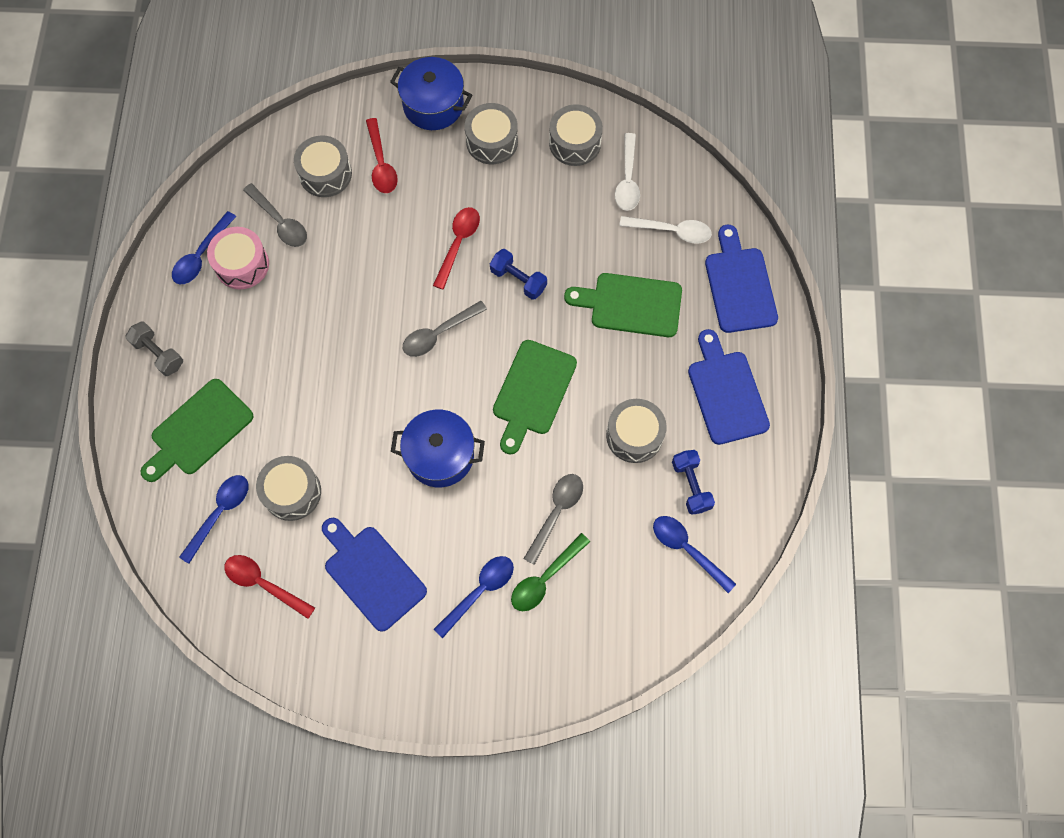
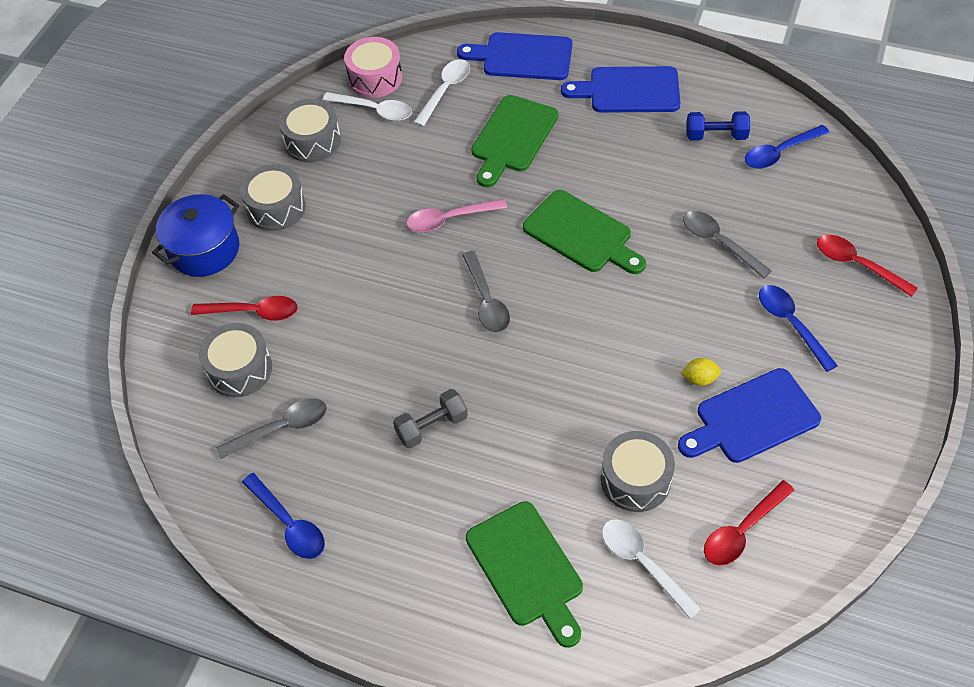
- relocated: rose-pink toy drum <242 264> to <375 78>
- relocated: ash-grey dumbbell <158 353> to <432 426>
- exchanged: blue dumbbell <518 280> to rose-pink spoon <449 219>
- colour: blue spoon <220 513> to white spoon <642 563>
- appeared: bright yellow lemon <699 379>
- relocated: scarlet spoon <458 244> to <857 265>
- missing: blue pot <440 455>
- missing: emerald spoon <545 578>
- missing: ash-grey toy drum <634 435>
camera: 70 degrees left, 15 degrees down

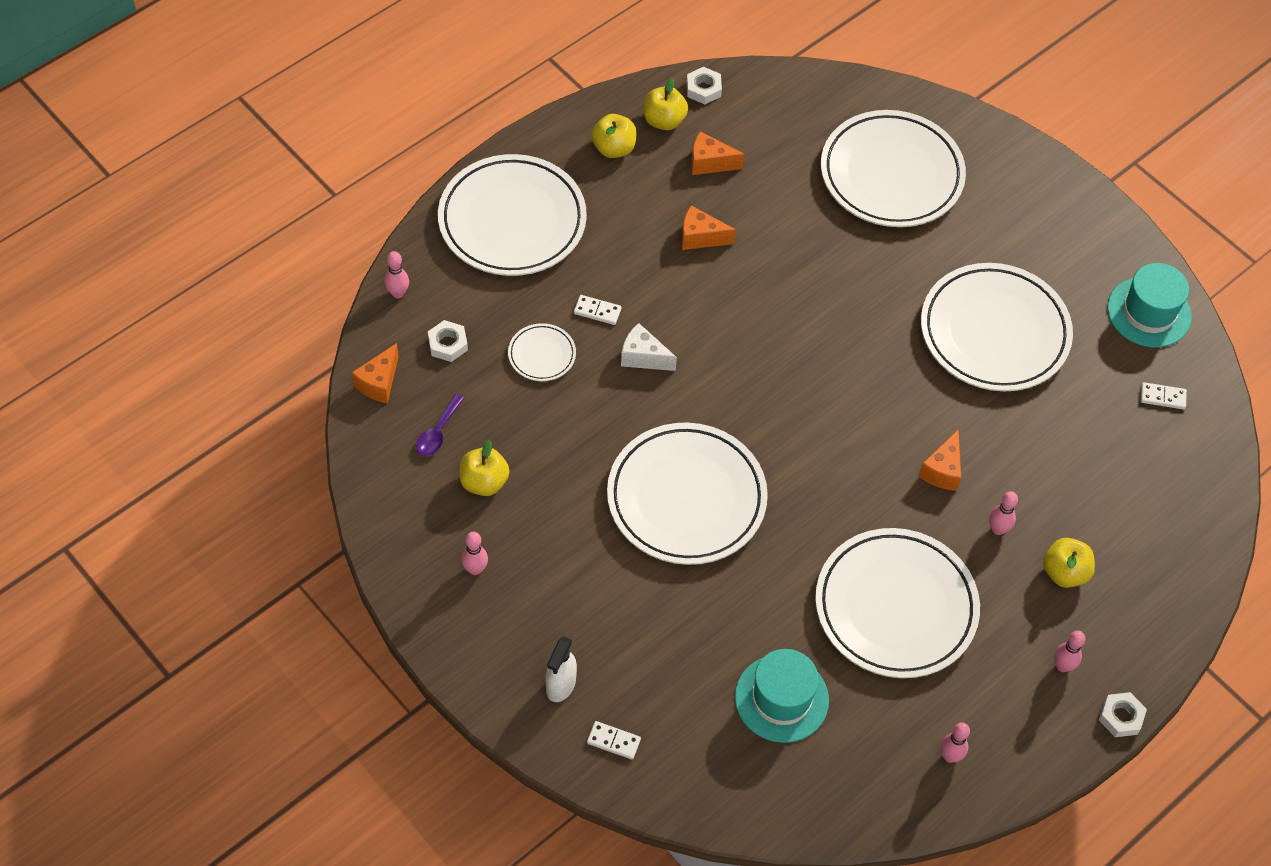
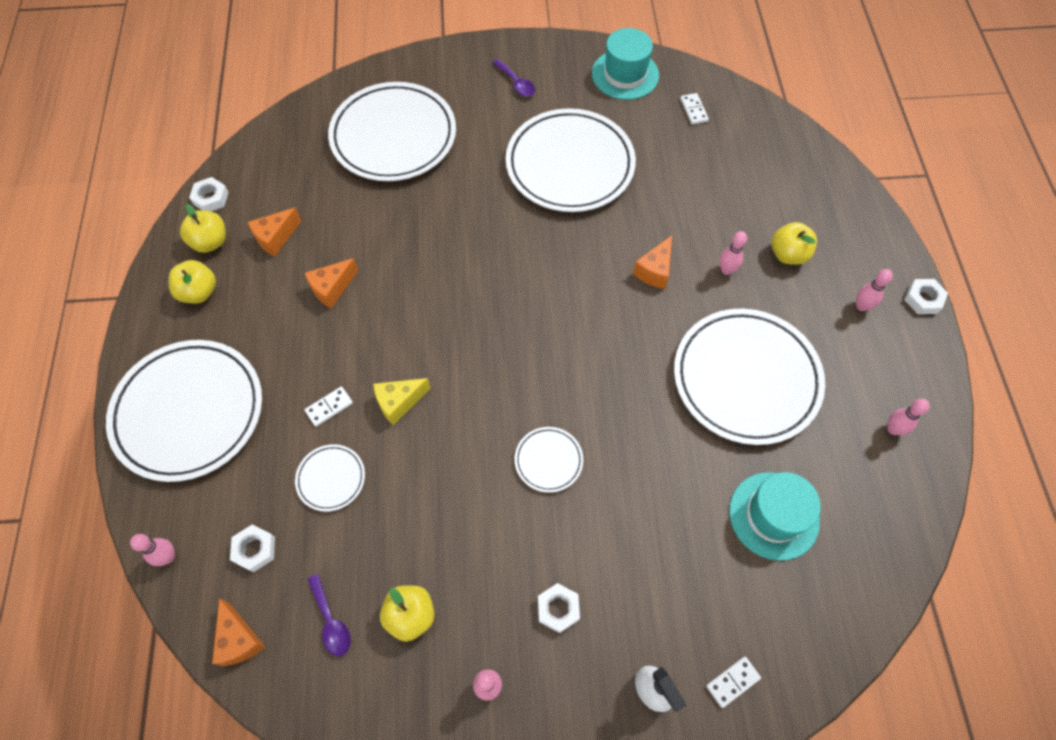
- colour: white cheese wedge <643 357> to bright yellow cheese wedge <399 403>
- appeared: violet spoon <516 83>
- size: white flat dish <686 498> = <548 460> x0.44
- appeared: white hex nut <558 609>
- spun: bright orange cheese wedge <942 470> = <654 271> 60 degrees clockwise
- spun: white domino piece <1162 397> = <693 110> 60 degrees counterclockwise
camera: 50 degrees left, 5 degrees up

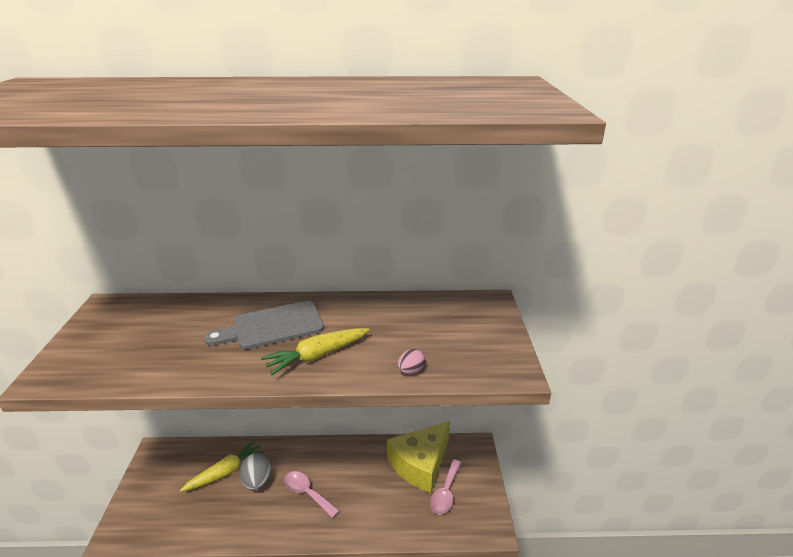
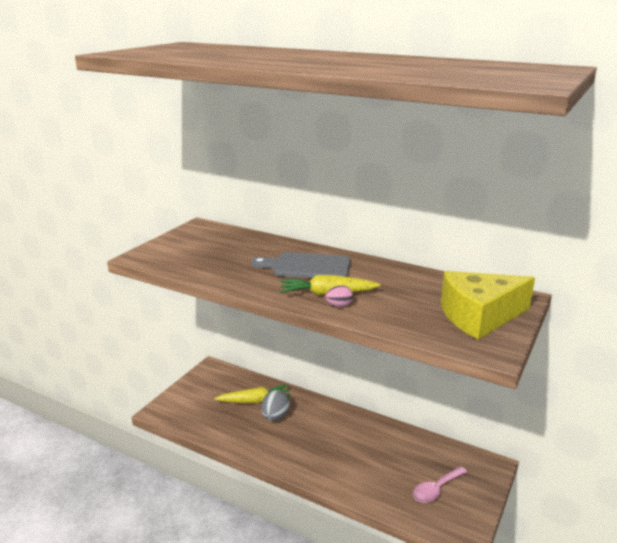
- relocated: rose-pink egg <410 371> to <339 305>
- relocated: bright yellow cheese wedge <420 464> to <479 316>
- missing: rose-pink spoon <307 493>
camera: 30 degrees right, 5 degrees down

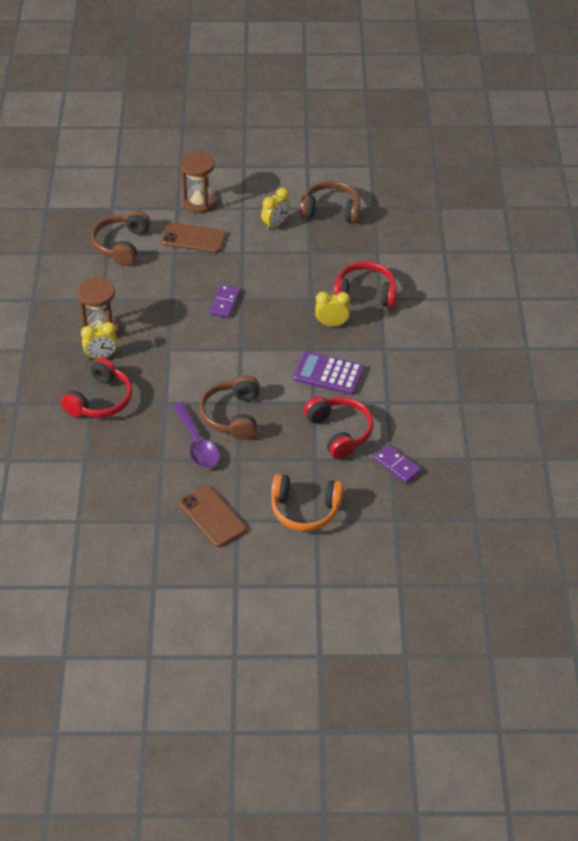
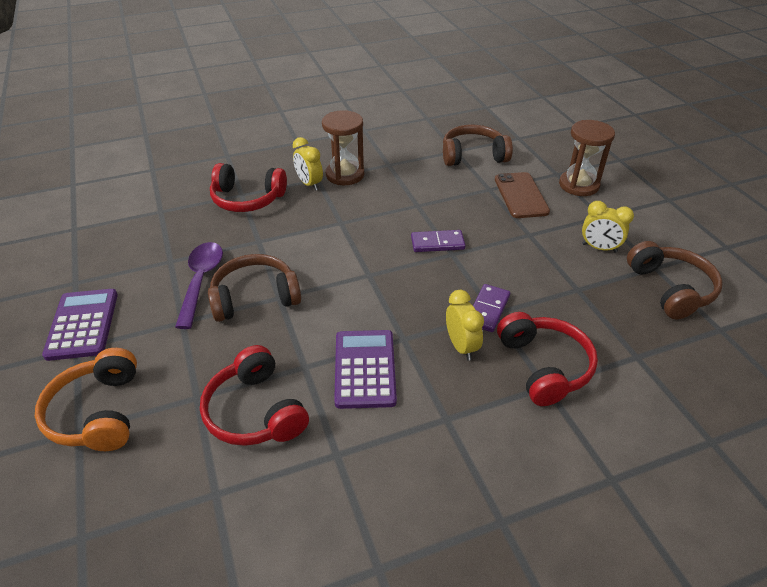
- exchanged: brown smartphone <212 516> to violet adding machine <82 324>
- spun: violet spoon <197 443> = <201 281> 135 degrees clockwise
- spun: scarlet headset <339 432> = <255 411> 105 degrees clockwise
- relocated: violet domino piece <397 465> to <487 310>
camera: 70 degrees right, 5 degrees down

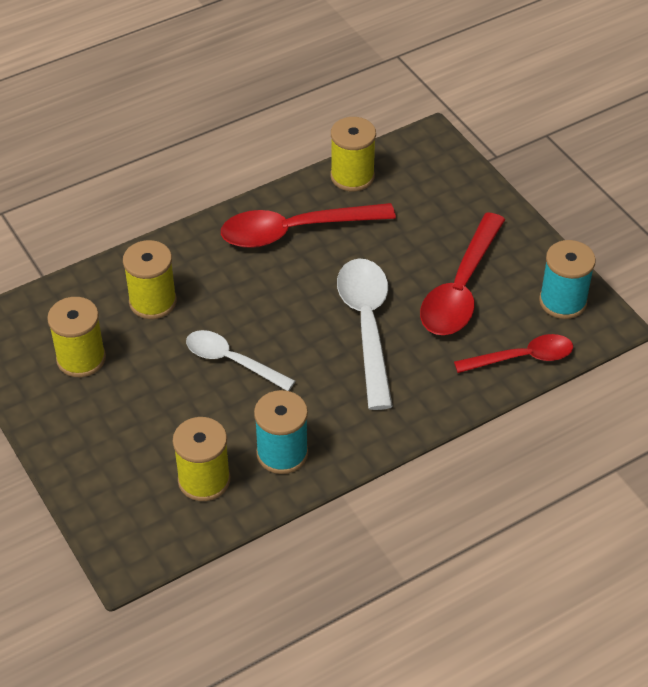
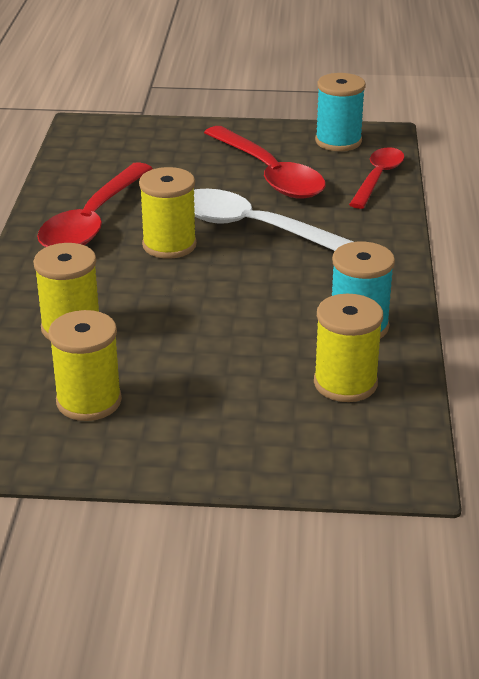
- relocated: bright yellow bobbin <352 176> to <169 245>
- missing: white spoon <232 361>
camera: 55 degrees left, 15 degrees down

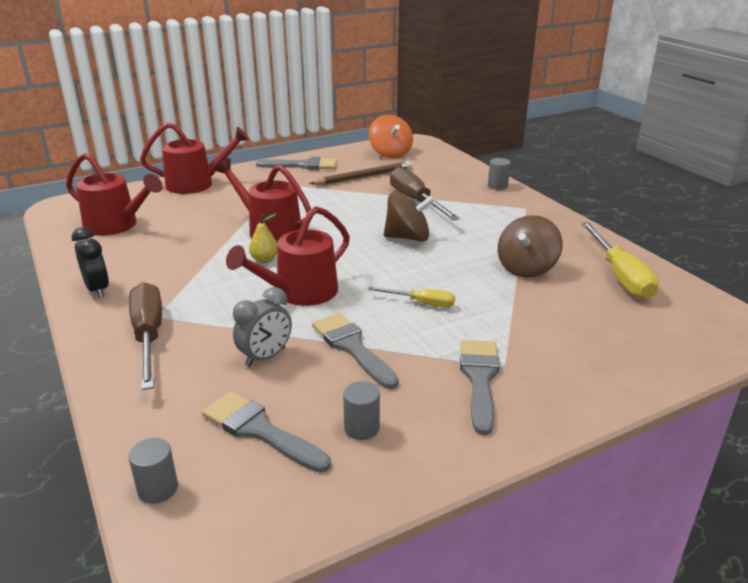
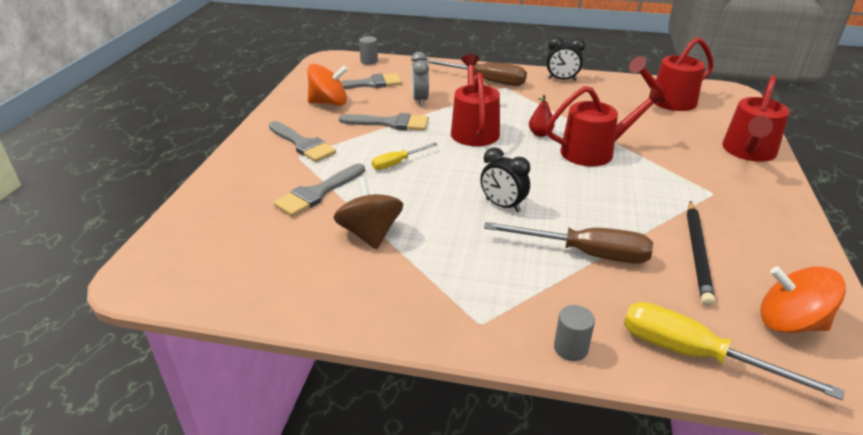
- relocated: ash-grey brush <302 165> to <318 192>
- exchanged: ash-grey cylinder <361 428> to bright orange toy top <329 103>
- exchanged: brown toy top <408 237> to ebony alarm clock <503 206>
- colour: bright yellow toy pear <264 260> to scarlet toy pear <540 134>
- relocated: bright yellow hand screwdriver <619 276> to <695 355>
- colour: brown wooden pencil <363 177> to ebony wooden pencil <697 253>
camera: 130 degrees right, 5 degrees up

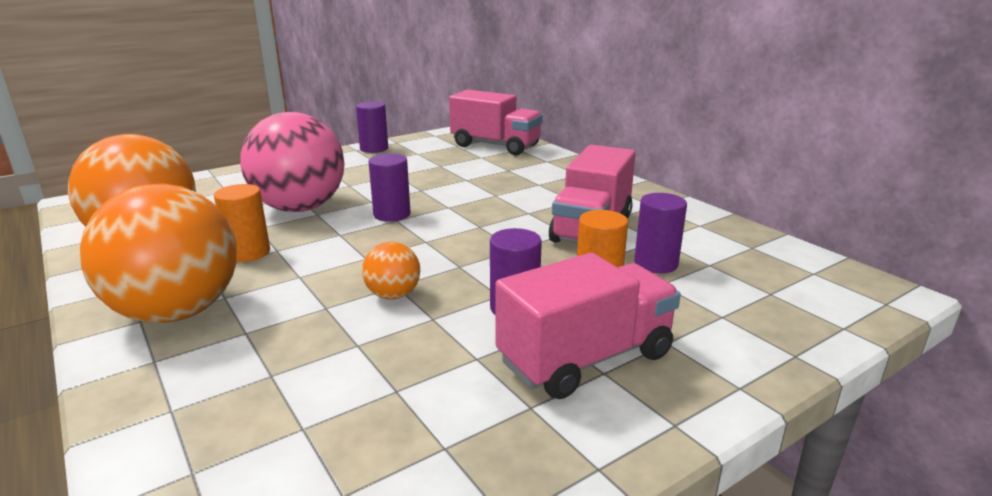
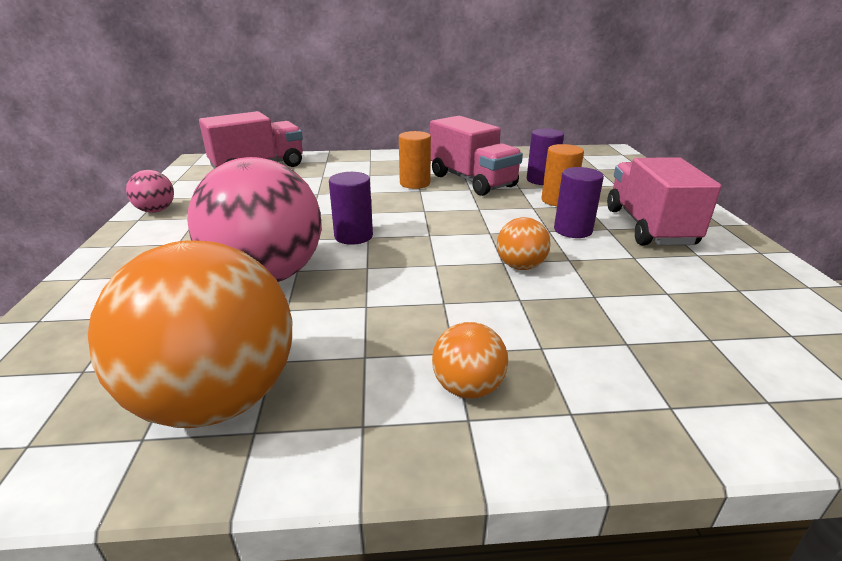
- exchanged: violet cylinder <374 149> to rose-pink ball <156 211>
- relocated: bright orange cylinder <248 253> to <415 183>
- size: bright orange ball <177 312> = <468 387> x0.45
camera: 60 degrees left, 5 degrees up

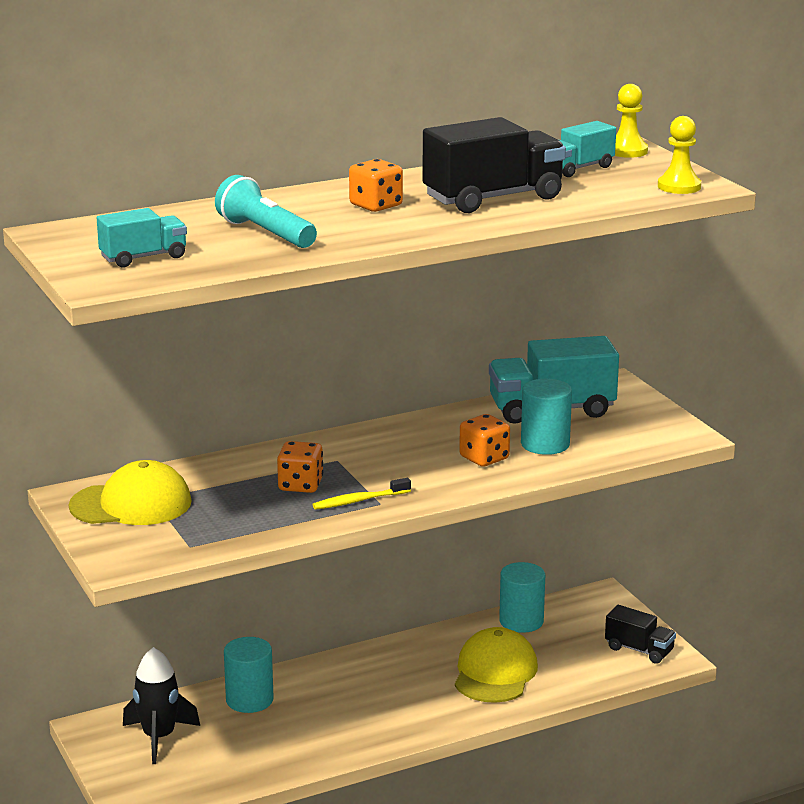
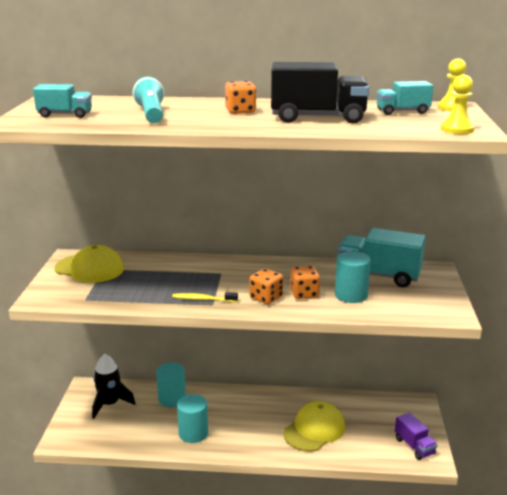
- relocated: teal cylinder <521 621> to <193 433>
- relocated: bright orange die <300 485> to <266 298>
- colour: ebony toy truck <639 650> to violet toy truck <414 446>
camera: 30 degrees right, 0 degrees up

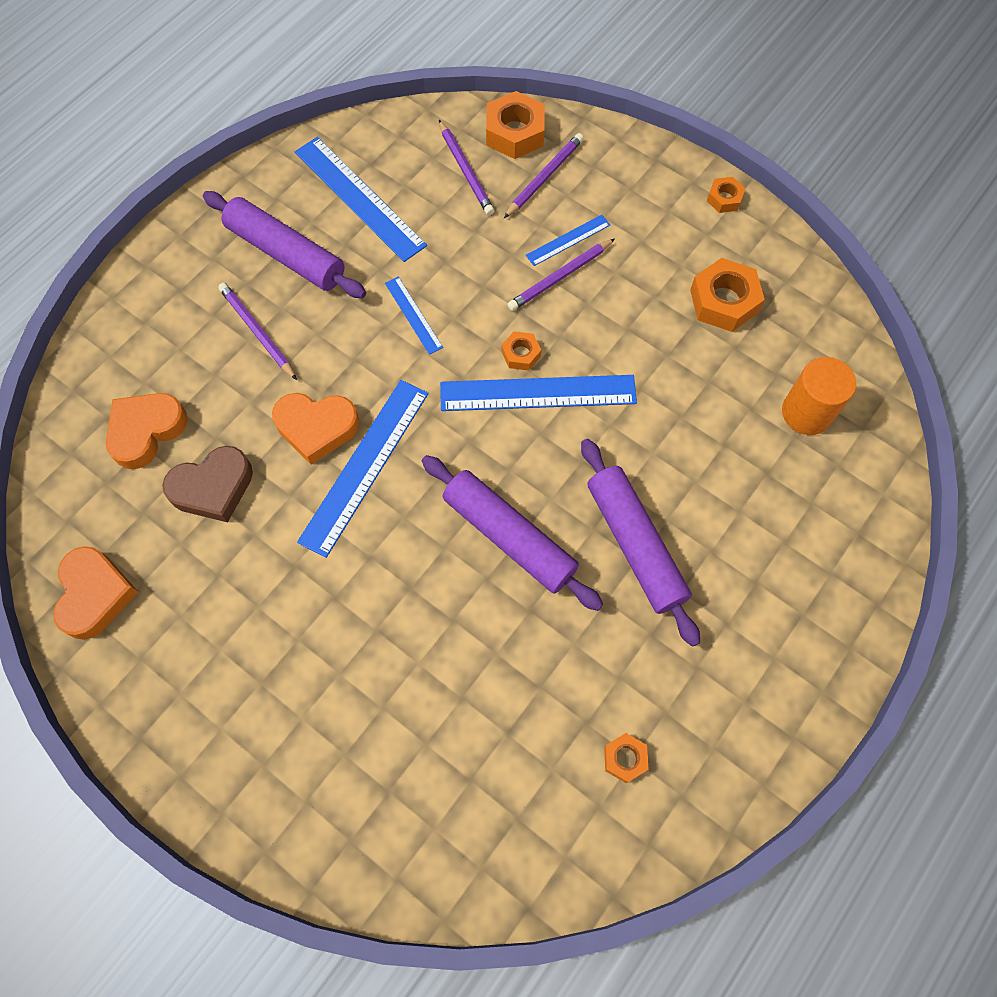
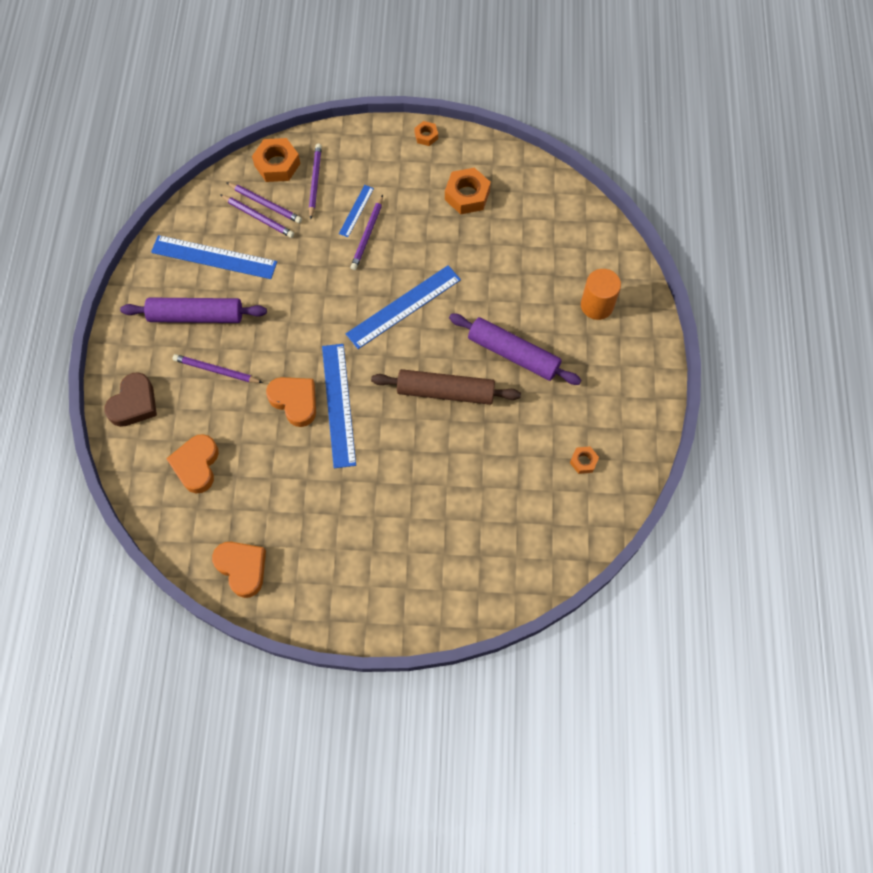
- relocated: brown heart <213 487> to <134 403>
- appeared: violet wooden pencil <258 217>
- spun: bright orange heart <316 428> = <295 401> 105 degrees counterclockwise
- colour: violet dough roller <509 536> to brown dough roller <445 392>
- relocated: bright orange cylinder <806 413> to <597 305>
- missing: blue ruler <413 315>
- missing: bright orange hex nut <521 354>
camera: 35 degrees left, 0 degrees up

